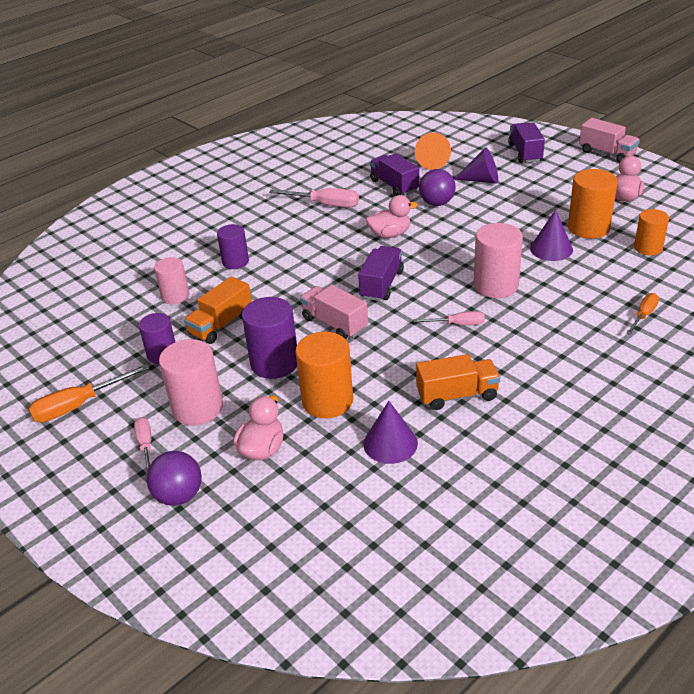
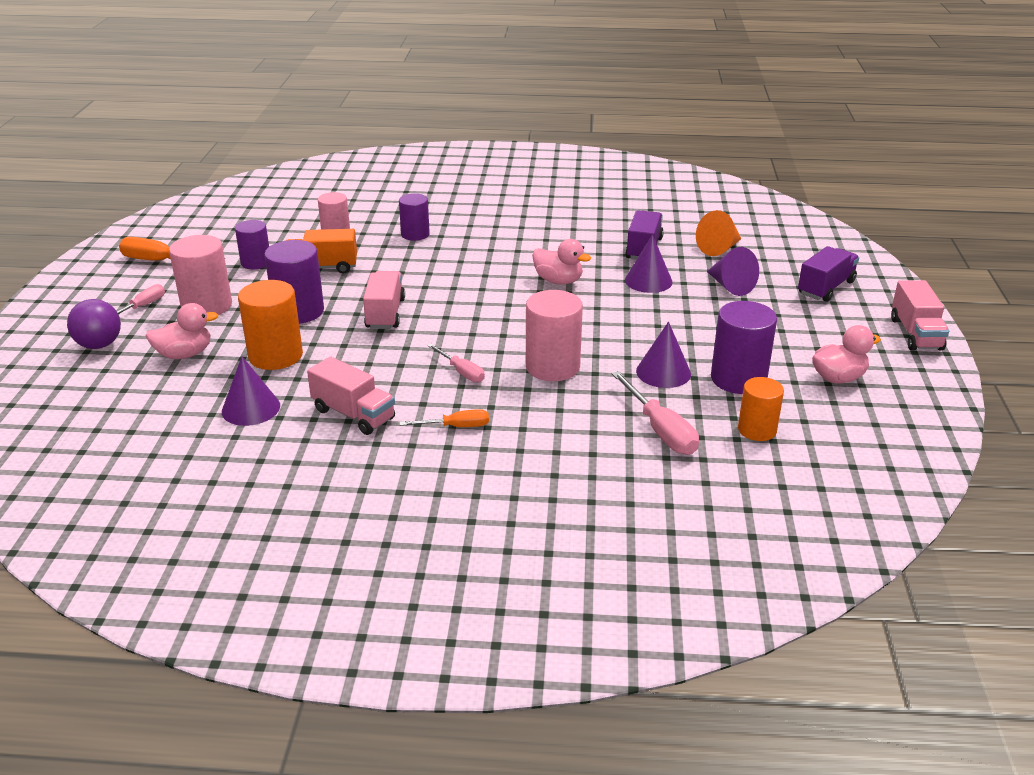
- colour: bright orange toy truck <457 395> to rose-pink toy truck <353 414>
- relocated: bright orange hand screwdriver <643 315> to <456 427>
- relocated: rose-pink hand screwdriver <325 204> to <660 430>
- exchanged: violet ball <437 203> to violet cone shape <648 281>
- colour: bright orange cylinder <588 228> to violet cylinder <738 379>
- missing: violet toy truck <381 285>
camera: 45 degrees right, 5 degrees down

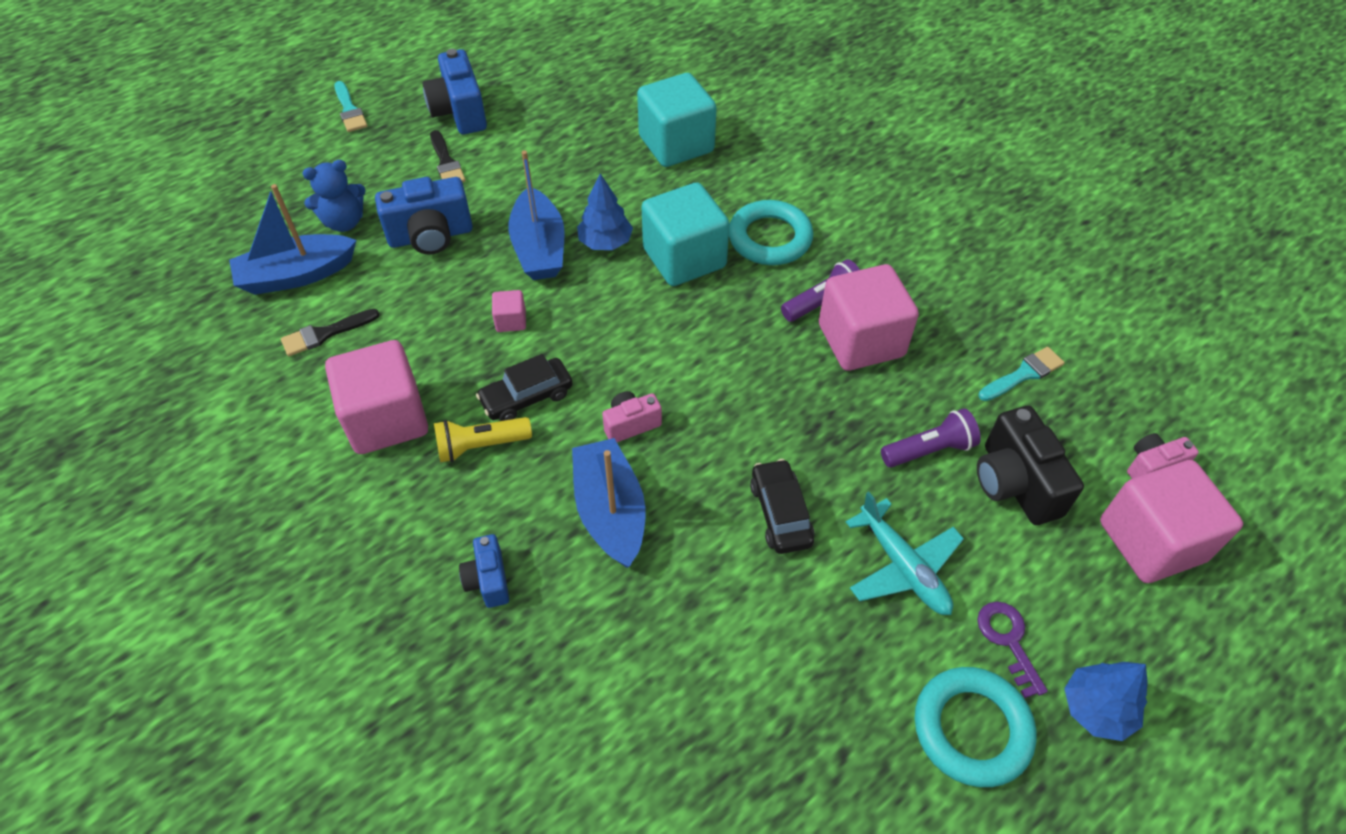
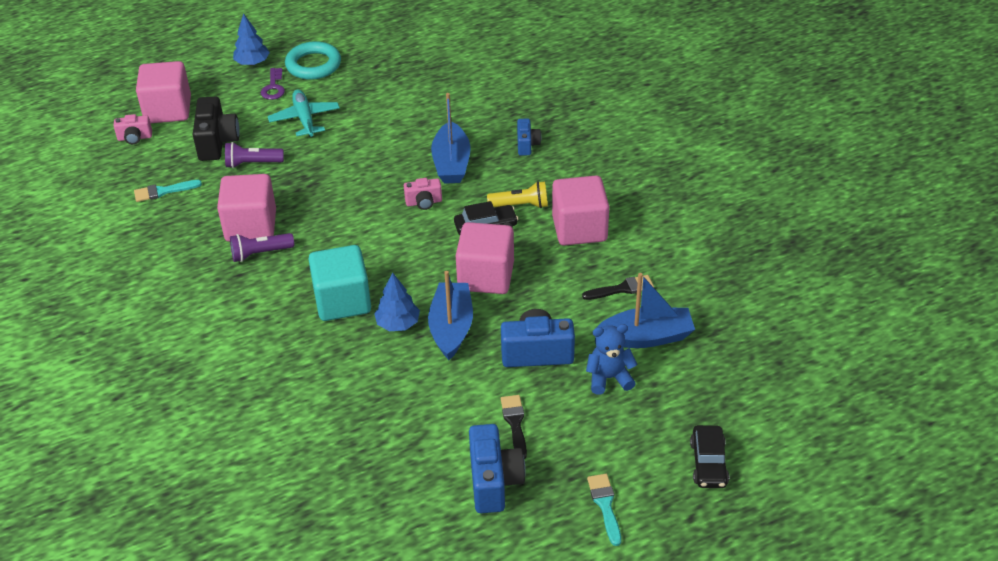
- size: rose-pink cube <511 321> = <486 276> x2.30
- relocated: ebony automobile <780 513> to <708 463>
- missing: teal cube <676 144>
- missing: teal torus <770 238>
camera: 165 degrees left, 10 degrees down

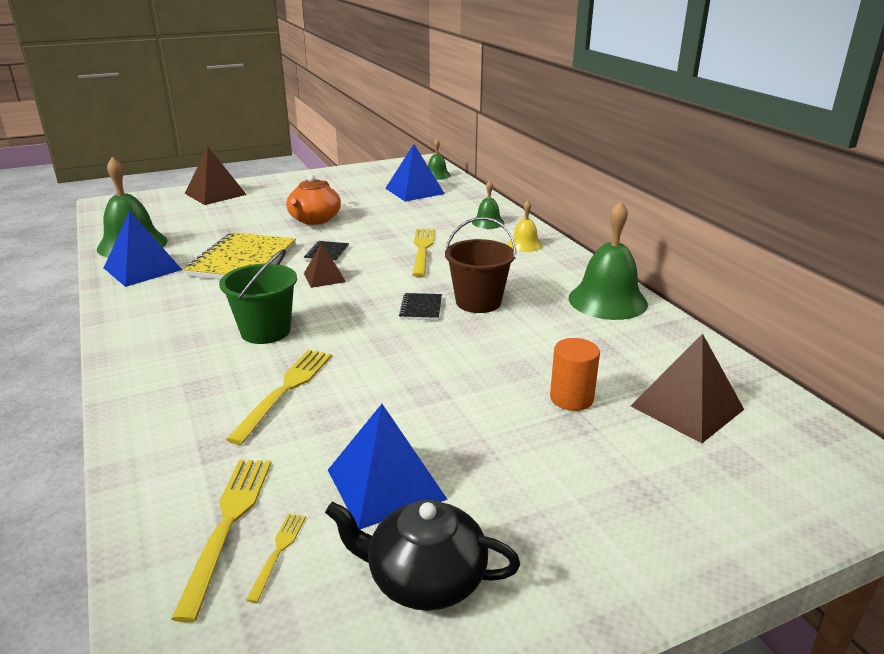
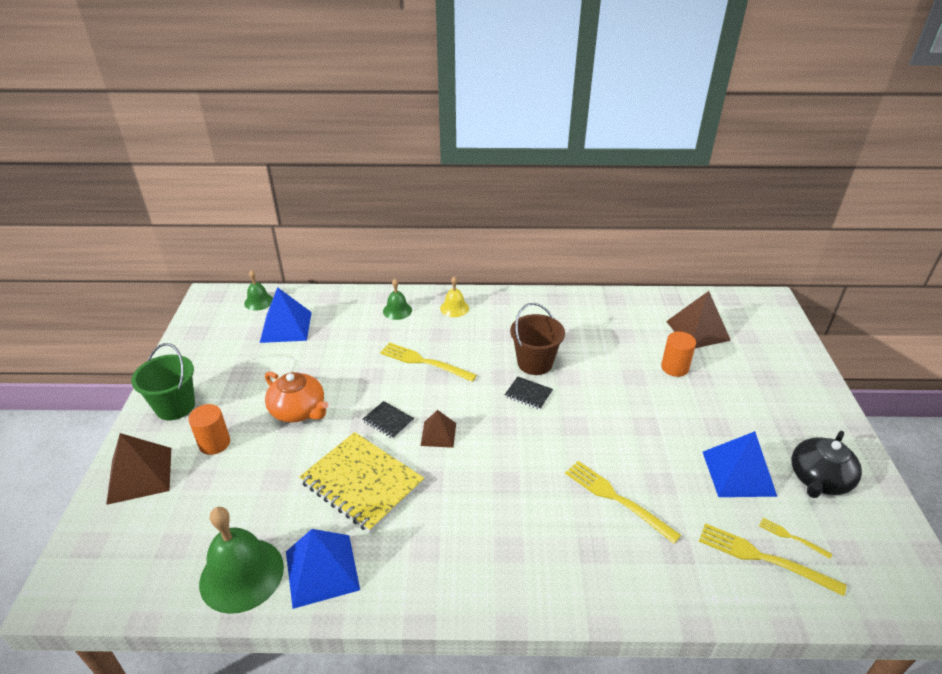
- relocated: emerald pail <265 331> to <175 406>
- appeared: bright orange cylinder <214 443>
- missing: emerald bell <607 300>
camera: 65 degrees left, 10 degrees up

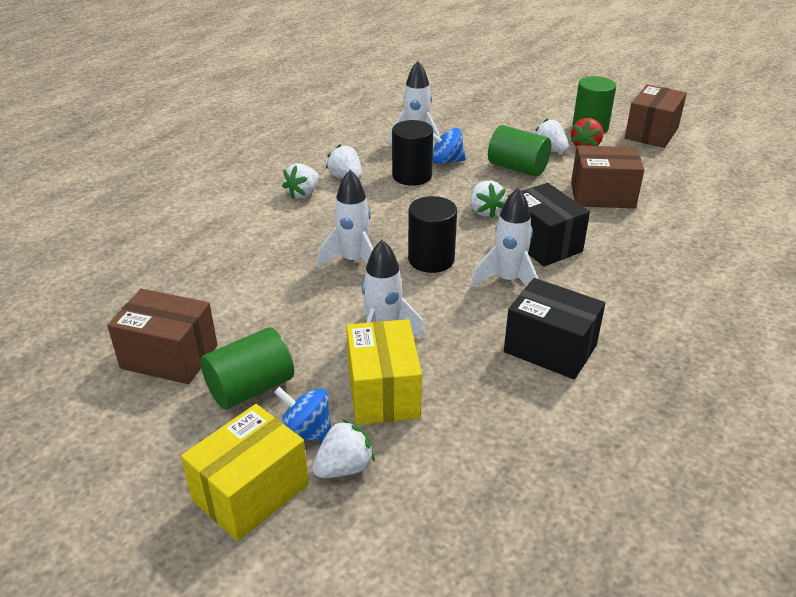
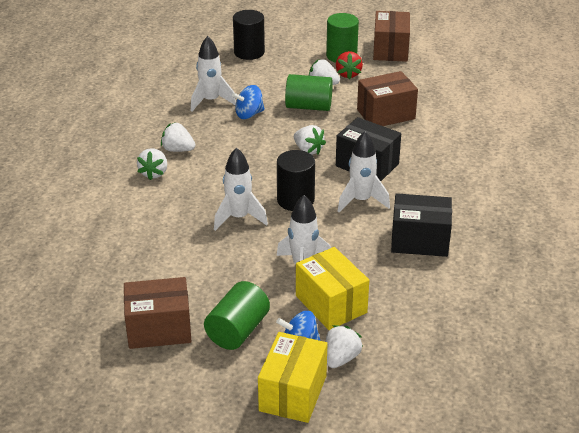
- relocated: ebony cylinder <412 176> to <249 52>
camera: 25 degrees left, 0 degrees up

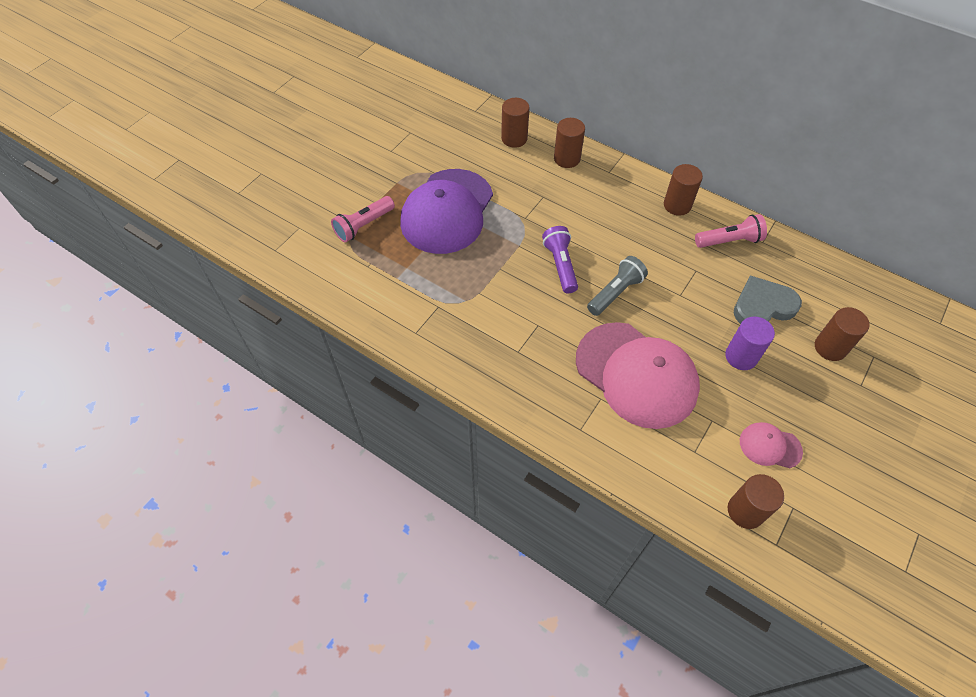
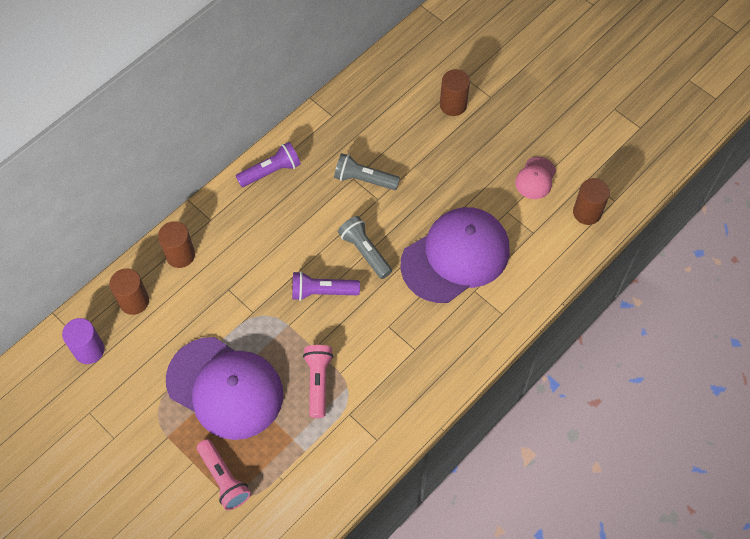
- relocated: violet cylinder <741 356> to <89 350>
- exchanged: brown cylinder <677 205> to violet pocket torch <271 171>
- relocated: rose-pink pocket torch <729 241> to <318 382>
- appeared: ash-grey pocket torch <364 179>
- colour: rose-pink baseball cap <636 375> to violet baseball cap <455 256>
- missing: ash-grey heart <763 306>
camera: 80 degrees left, 5 degrees up

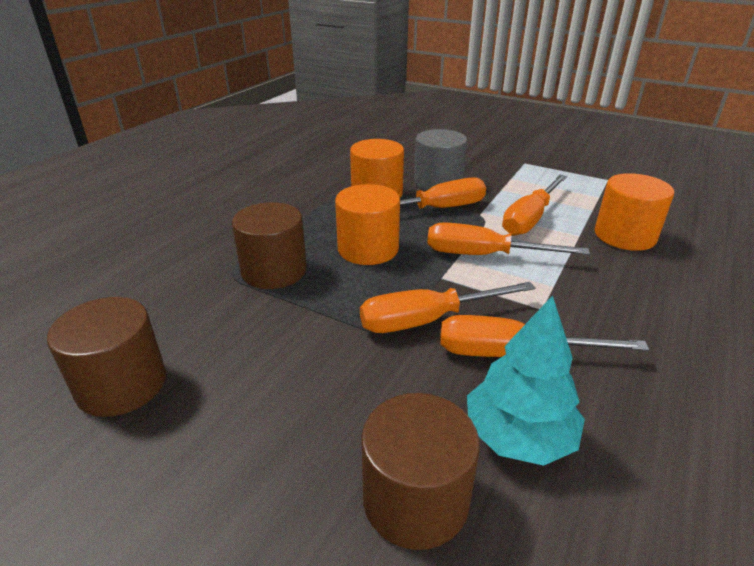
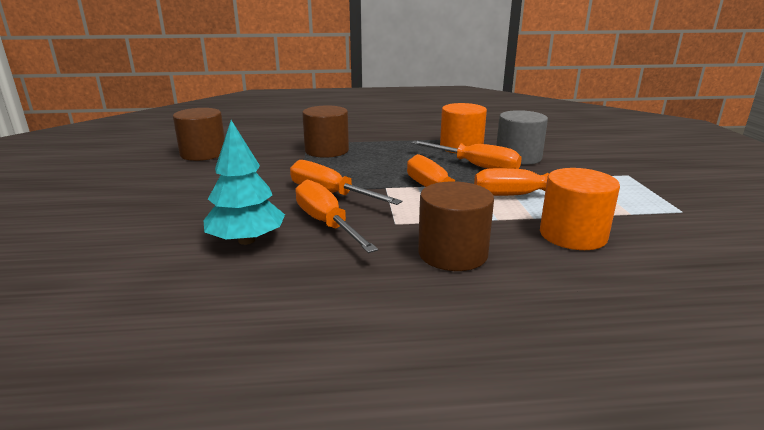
- relocated: brown cylinder <415 499> to <452 253>
- missing: bright orange cylinder <368 249>
camera: 55 degrees right, 10 degrees down

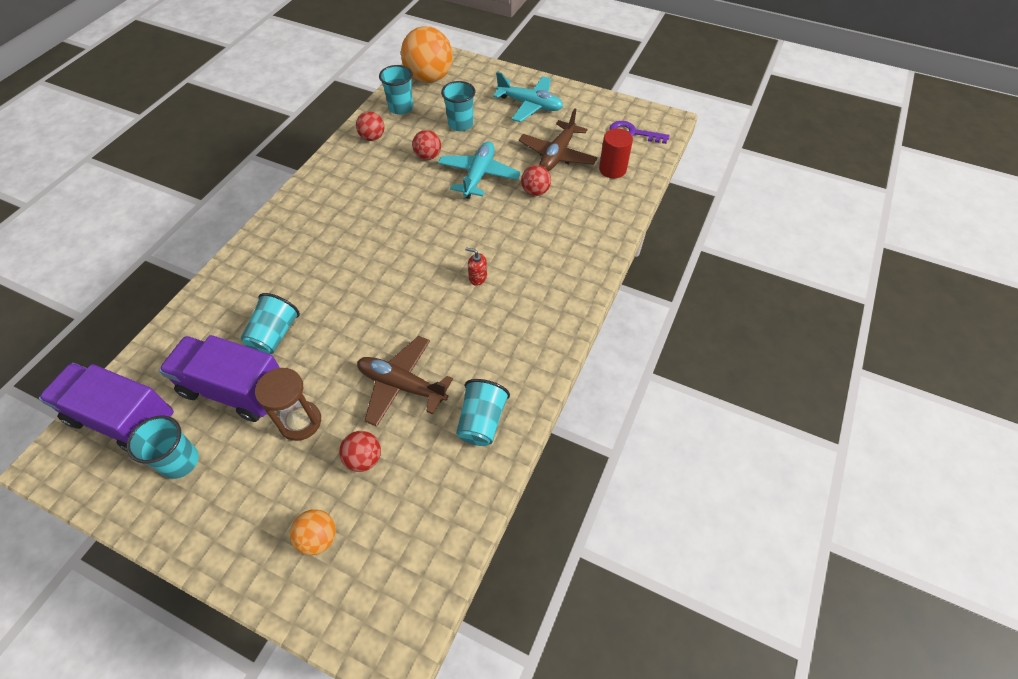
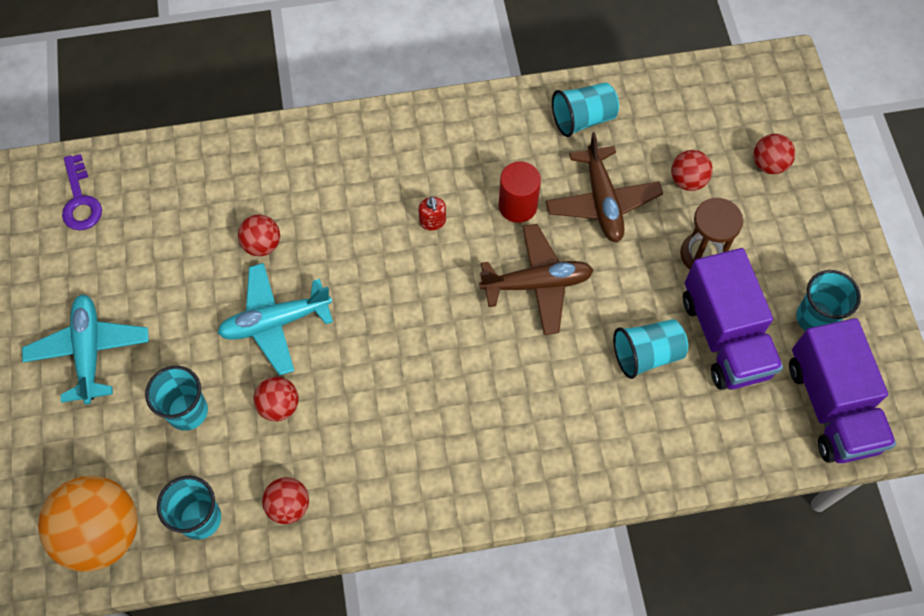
- relocated: brown aeroplane <557 155> to <537 284>
- relocated: scarlet cylinder <612 169> to <517 206>
- colour: bright orange ball <318 538> to scarlet ball <769 164>
camera: 125 degrees left, 10 degrees up

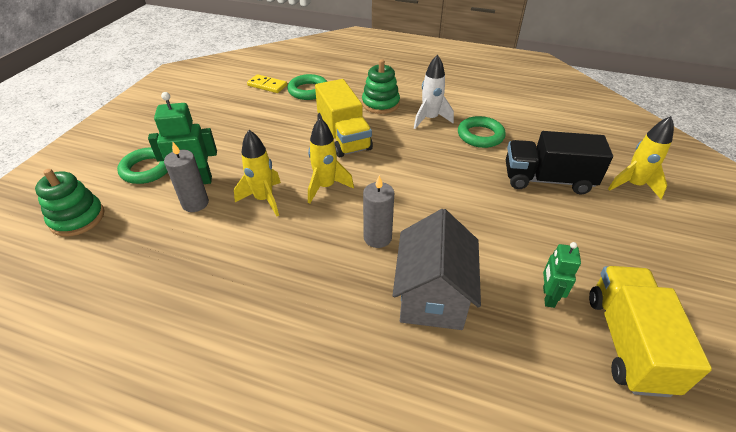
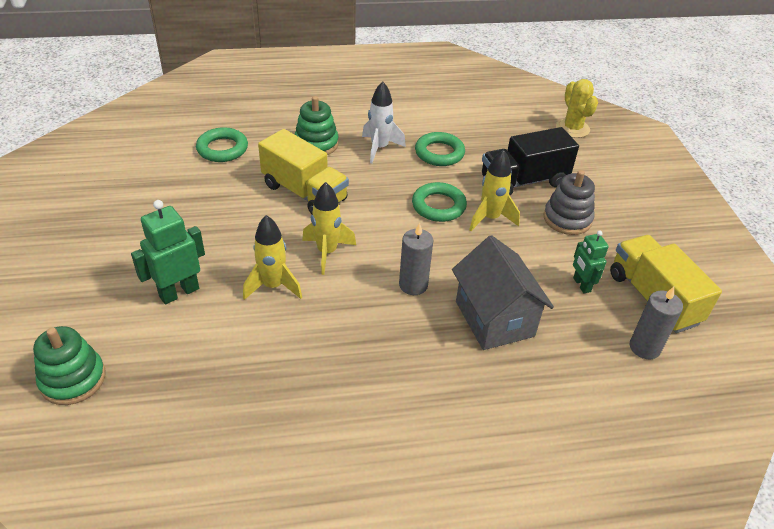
- relocated: emerald torus <147 169> to <438 206>
- relocated: bright yellow spaceship <633 185> to <490 218>
- appeared: ash-grey stacking toy <567 219>
- appeared: bright yellow saguaro cactus <572 128>
- relocated: ash-grey candle <195 203> to <644 347>
- missing: bright yellow domino piece <267 85>
camera: 30 degrees left, 0 degrees up

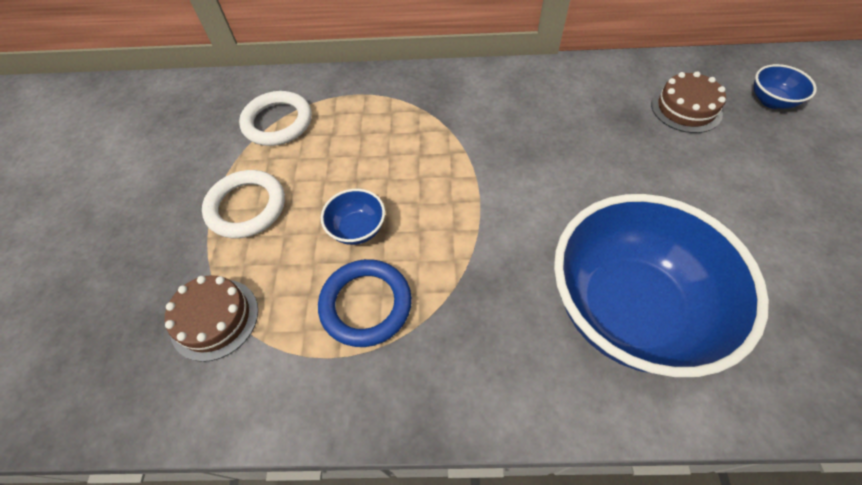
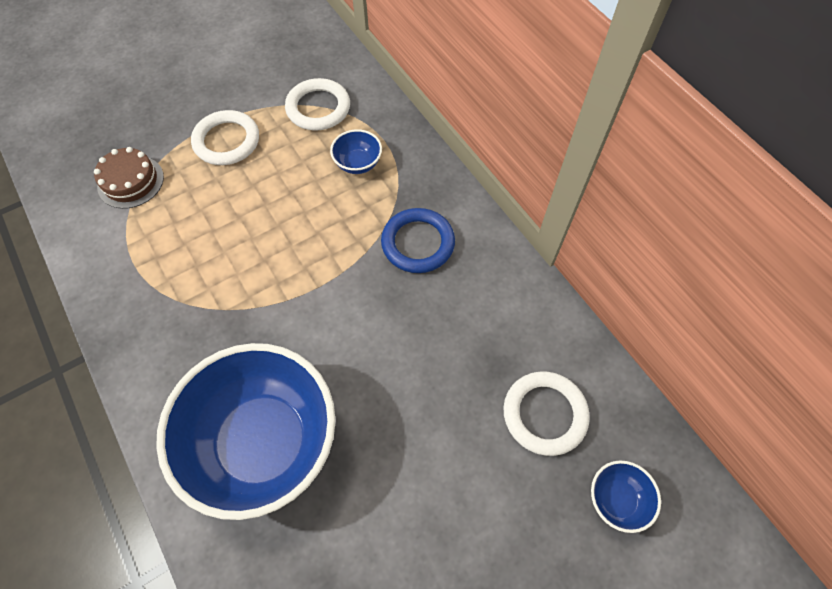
- relocated: blue serving bowl <357 229> to <358 163>
- relocated: blue torus <366 304> to <418 243>
- exchanged: brown layer cake <686 108> to white torus <544 414>
camera: 55 degrees right, 5 degrees up

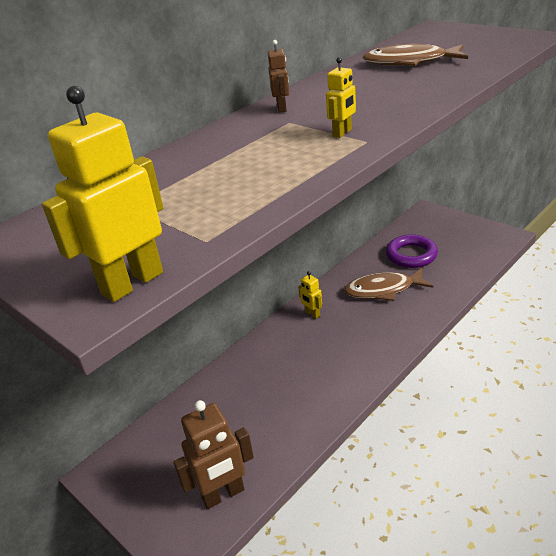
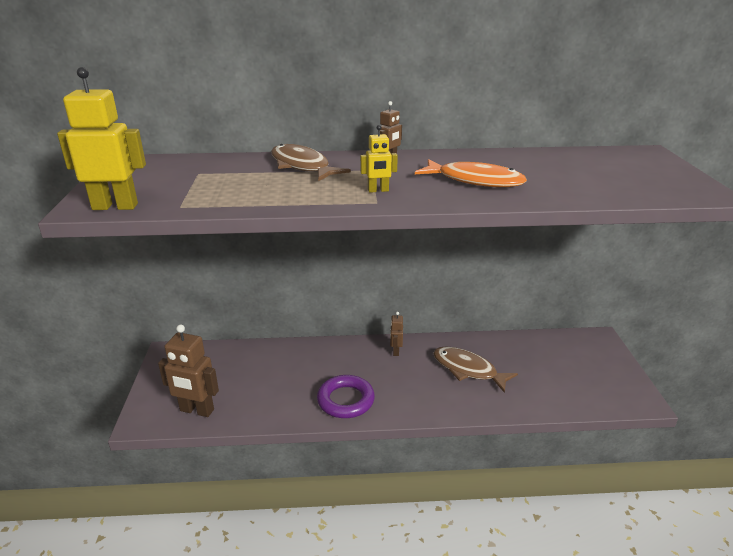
- relocated: brown fish figure <409 62> to <302 166>
- relocated: violet torus <411 255> to <345 400>
- colour: bright yellow robot figure <312 314> to brown robot figure <395 351>
- appeared: bright orange fish figure <475 181>
camera: 40 degrees right, 5 degrees down

